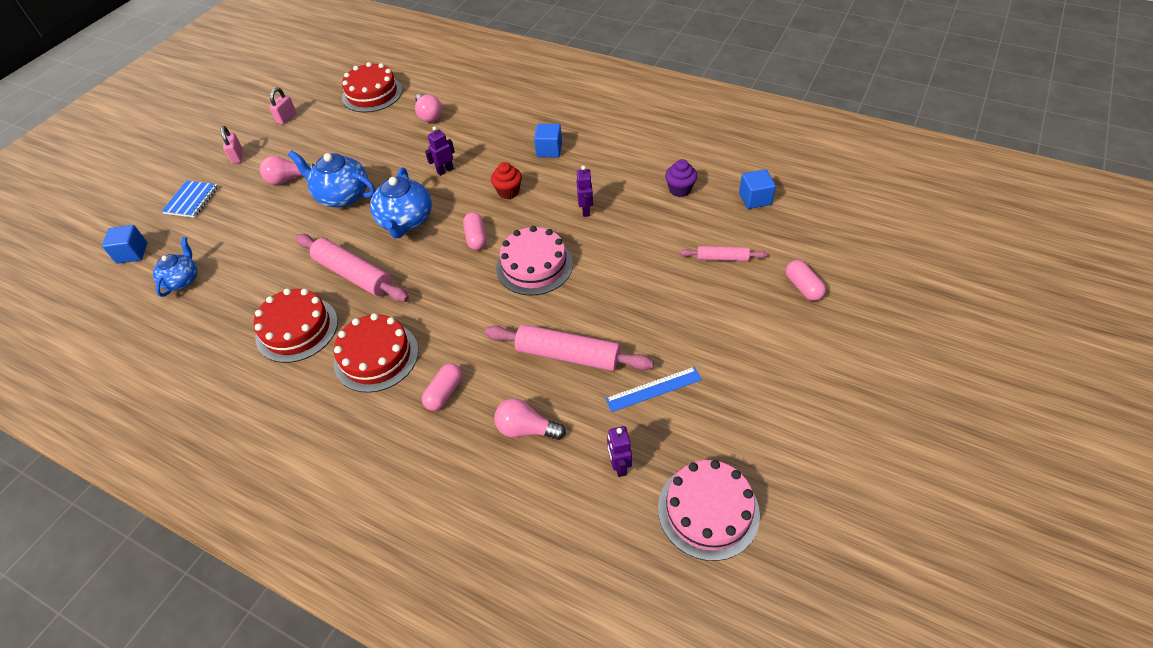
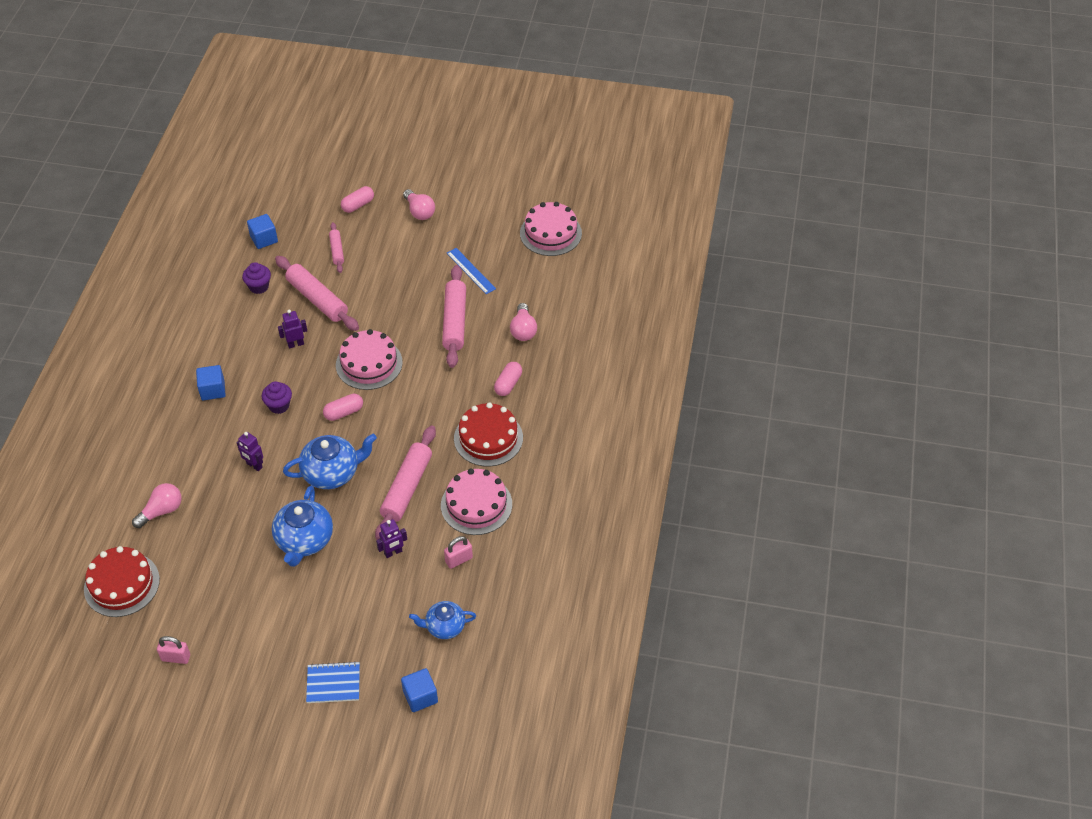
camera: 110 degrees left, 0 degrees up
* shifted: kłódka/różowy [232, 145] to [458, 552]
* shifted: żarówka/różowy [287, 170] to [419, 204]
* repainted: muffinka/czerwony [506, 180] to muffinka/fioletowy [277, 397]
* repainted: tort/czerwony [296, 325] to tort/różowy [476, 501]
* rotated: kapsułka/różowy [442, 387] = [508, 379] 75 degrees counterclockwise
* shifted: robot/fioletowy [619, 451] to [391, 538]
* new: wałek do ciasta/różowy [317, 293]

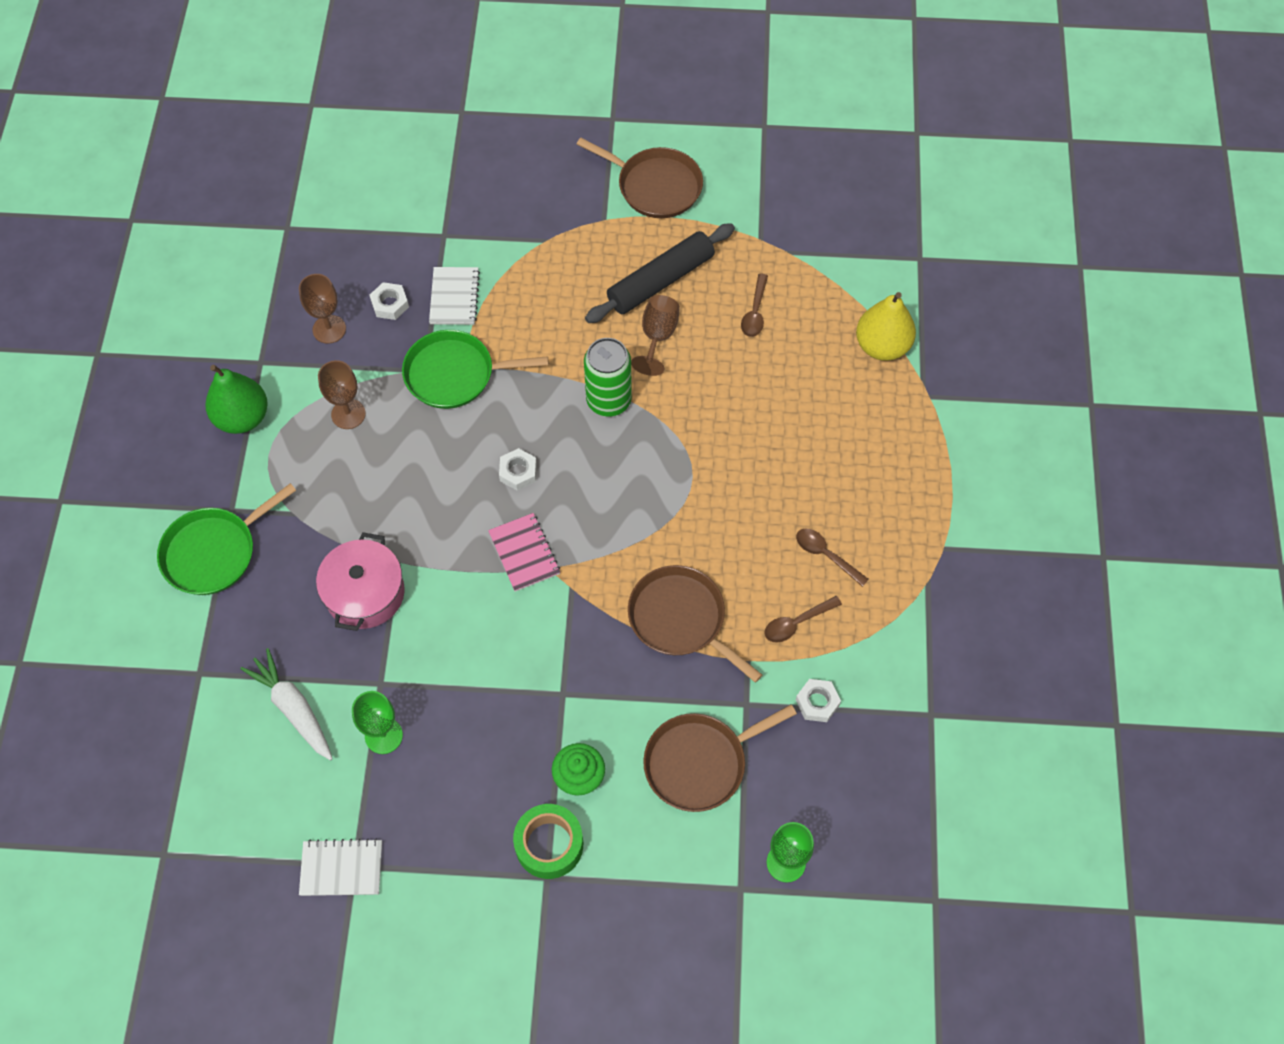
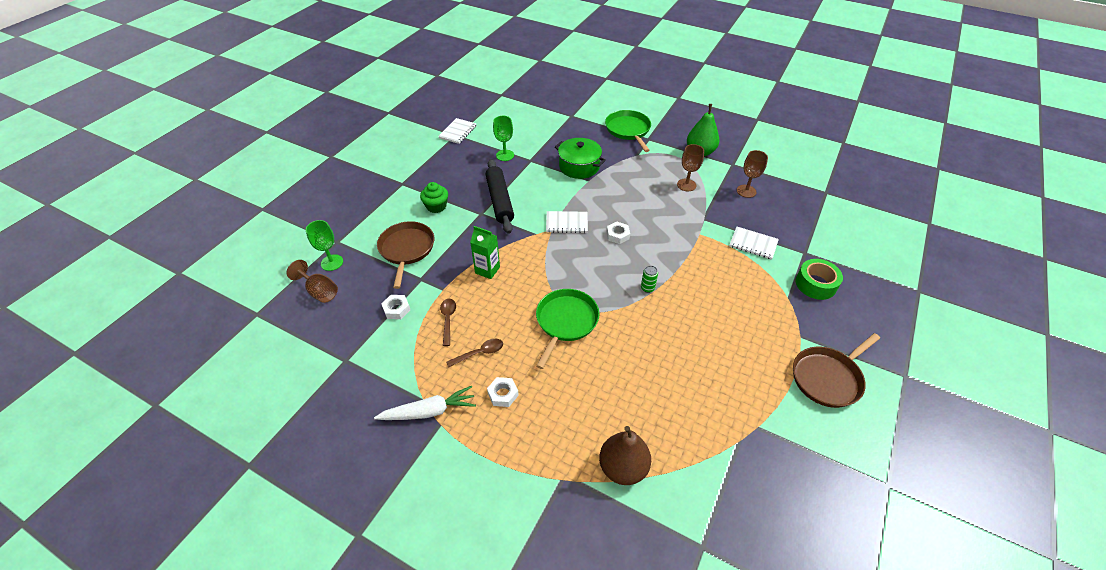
camera: 115 degrees right, 15 degrees down
* shifted: wałek do ciasta/czarny [660, 273] to [500, 196]
* gone: łyżka/brązowy [754, 305]
* shifted: nakrętka/biały [389, 301] to [503, 392]
* repainted: gruszka/żółty [886, 326] to gruszka/brązowy [625, 455]
* shifted: kielich/brązowy [655, 335] to [312, 281]
* shifted: patelnia/zielony [475, 369] to [567, 329]
* scaled: puszka/zielony [608, 377] = [649, 279] x0.47
* repainted: zeszyt/różowy [524, 552] to zeszyt/biały [567, 222]
* repainted: garnek/różowy [360, 581] to garnek/zielony [580, 158]
* swapped: patelnia/brązowy [695, 624] to karton mleka/zielony [485, 252]
* shifted: marchewka/biały [286, 704] to [425, 403]
* shifted: taśma klejąca/zielony [548, 841] to [819, 279]

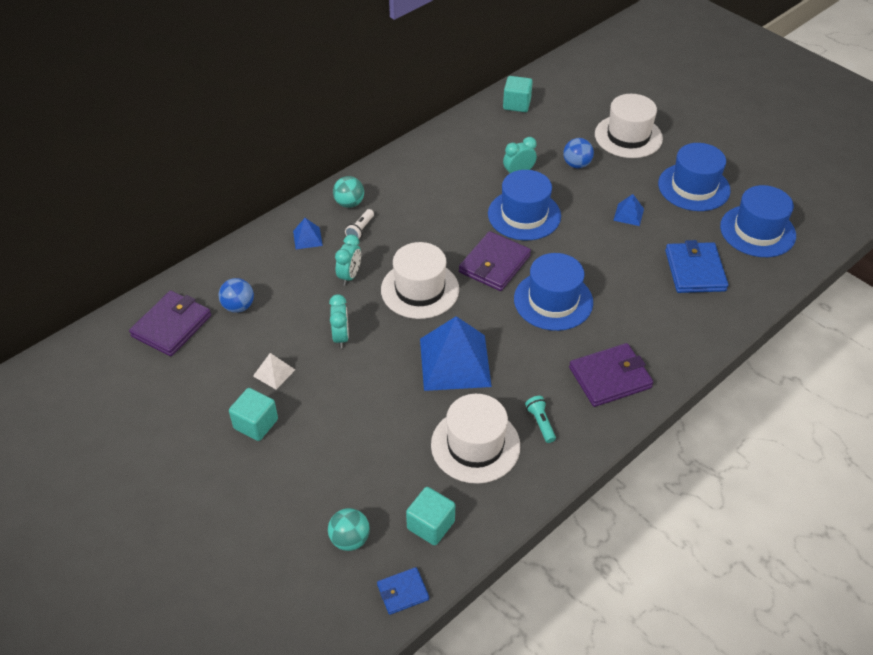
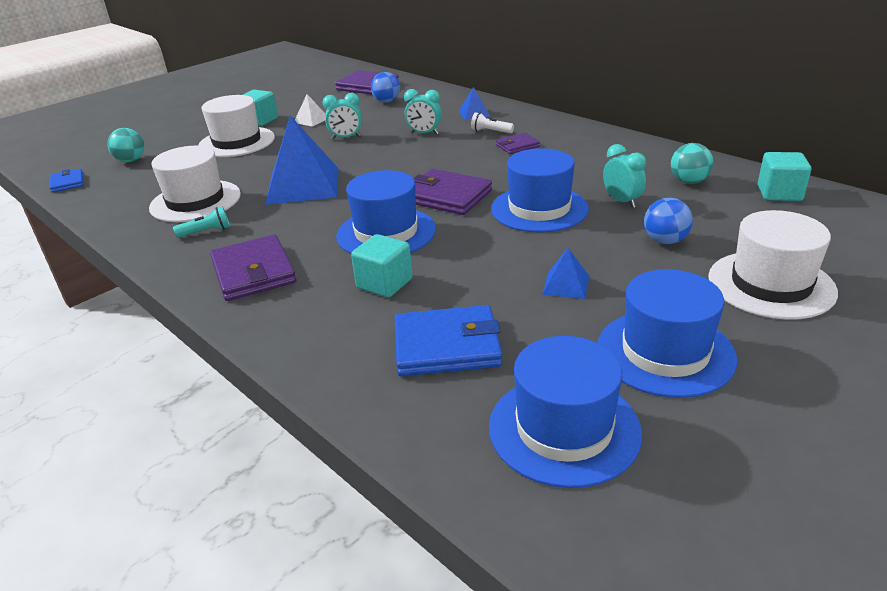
camera: 90 degrees right, 15 degrees down
* shifted: piłka/turkusowy [348, 192] to [692, 163]
* shifted: kapelusz/biały [420, 280] to [236, 126]
* shifted: sześcian/turkusowy [430, 516] to [382, 266]
* new: portfel/fioletowy [518, 143]

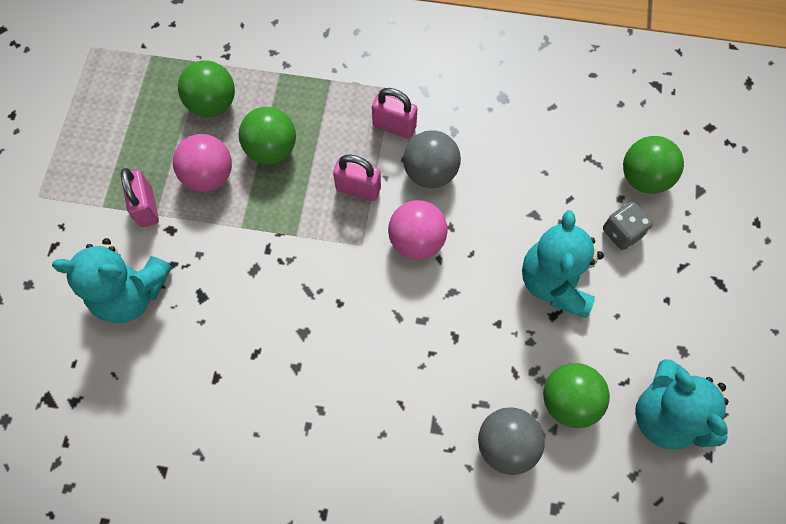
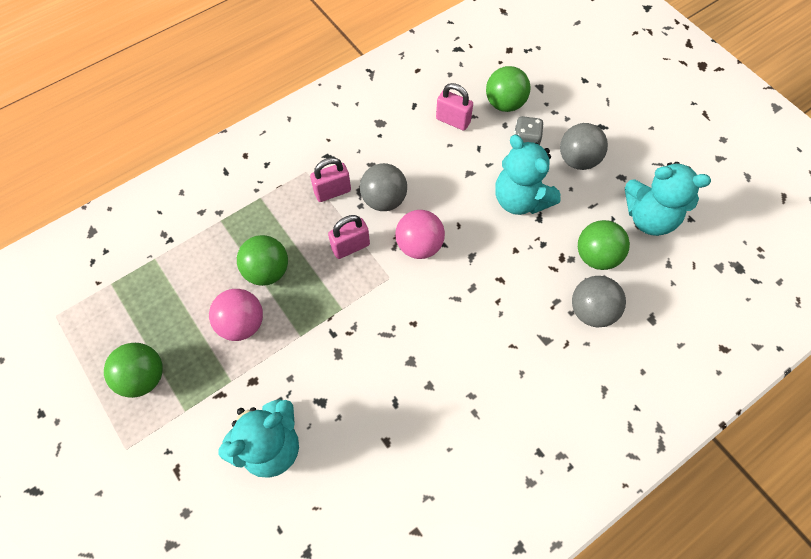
camera: 45 degrees left, 5 degrees down
* shifted: piłka/zielony [206, 88] to [133, 370]
* shifted: kłódka/różowy [140, 197] to [454, 107]
* new: piłka/szary [584, 146]

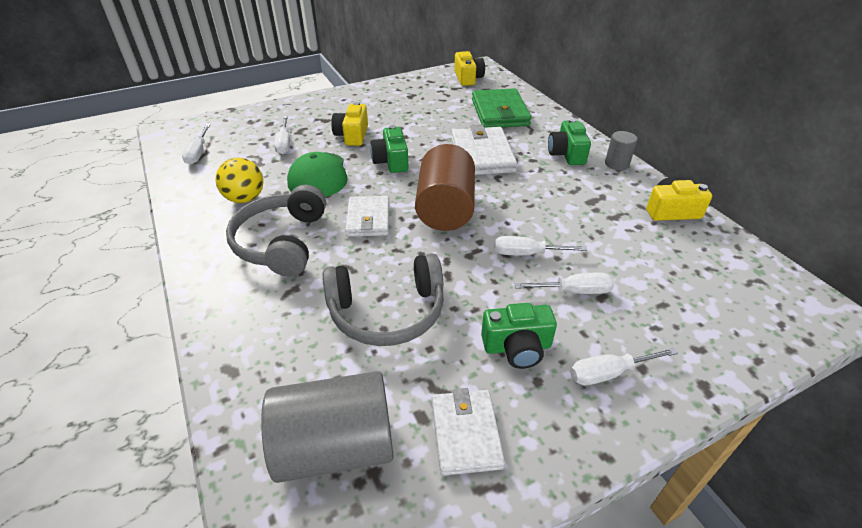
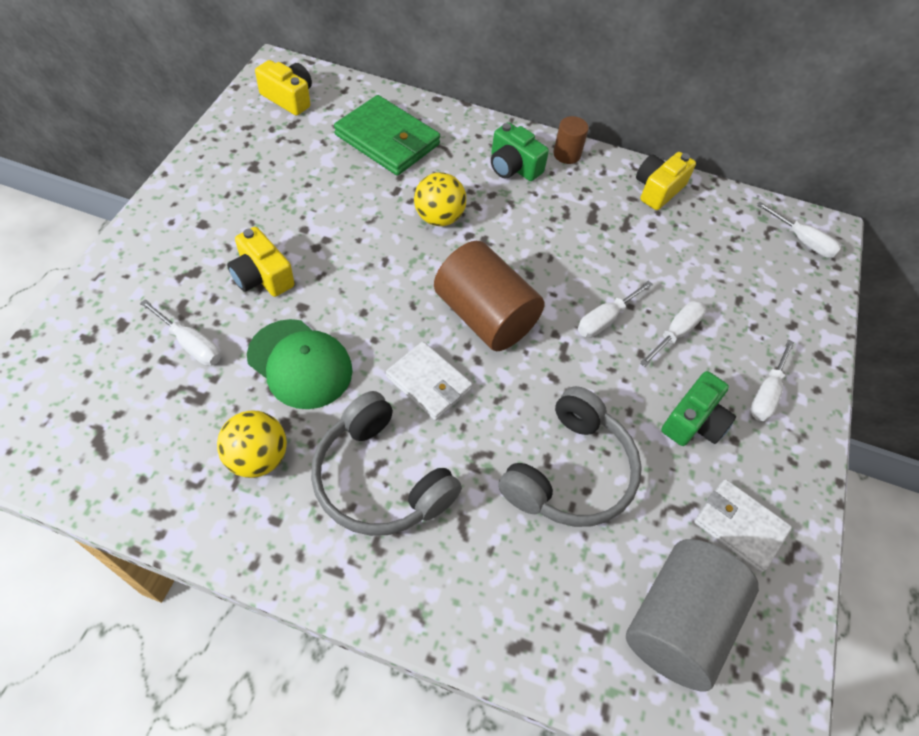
camera: 50 degrees left, 15 degrees up
* shifted: śrubokręt/biały [196, 144] to [798, 229]
* gone: aparat fotograficzny/zielony [389, 149]
* swapped: portfel/biały [484, 150] to piłka/żółty [440, 199]
* repainted: walec/szary [621, 150] to walec/brązowy [571, 140]

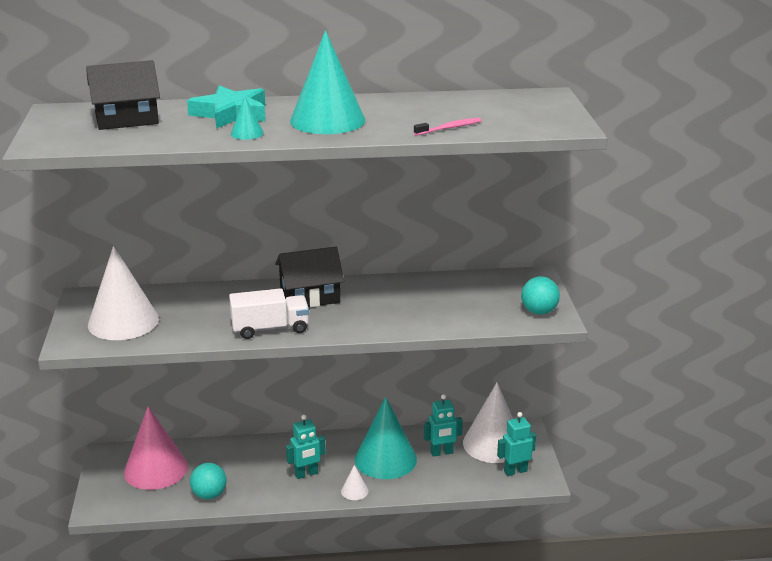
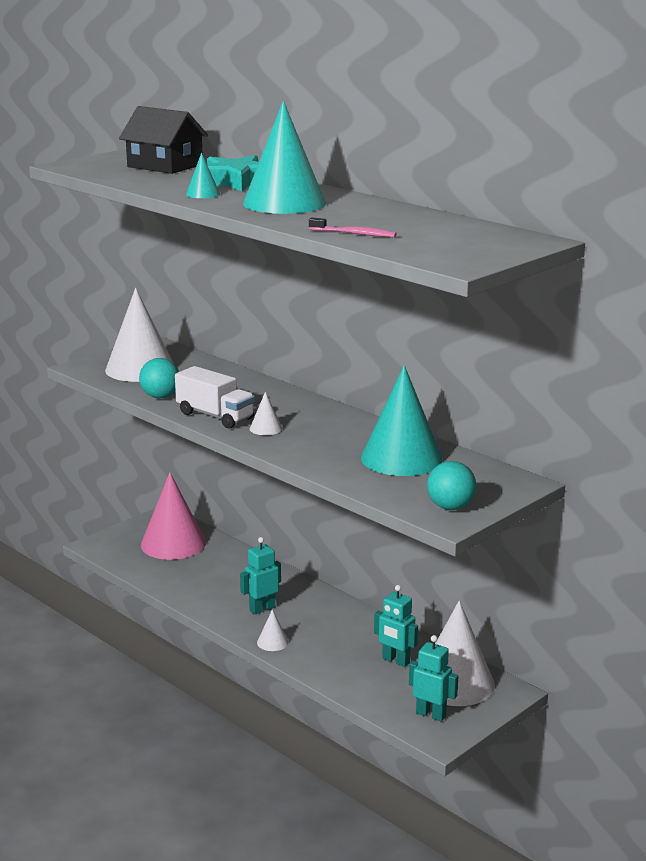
camera: 50 degrees right, 5 degrees down
* gone: domek/czarny [309, 277]
* shifted: stożek/turkusowy [386, 438] to [402, 420]
* rotated: robot/turkusowy [306, 447] = [260, 576] 120 degrees clockwise
* shifted: piłka/turkusowy [208, 481] to [159, 378]
* new: stożek/biały [266, 413]

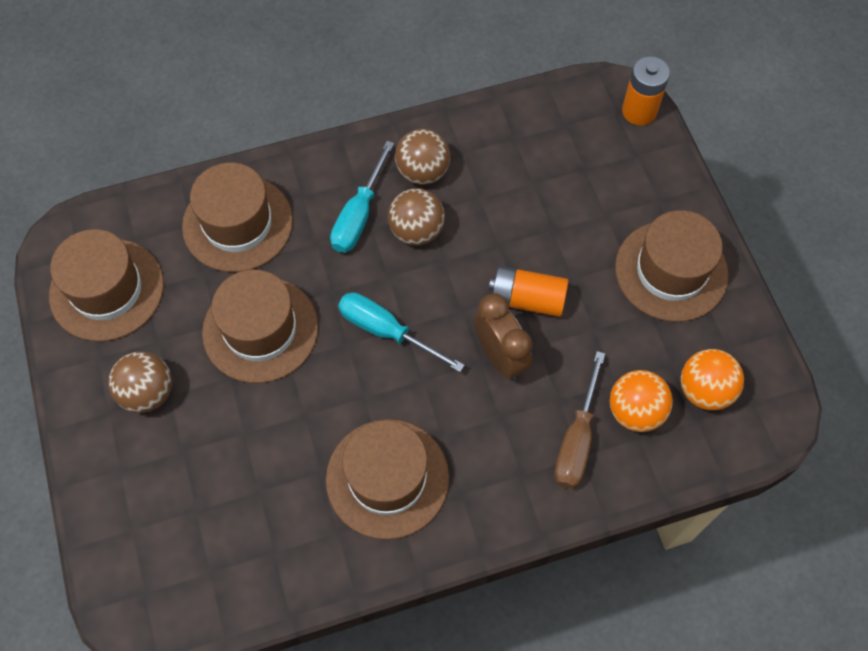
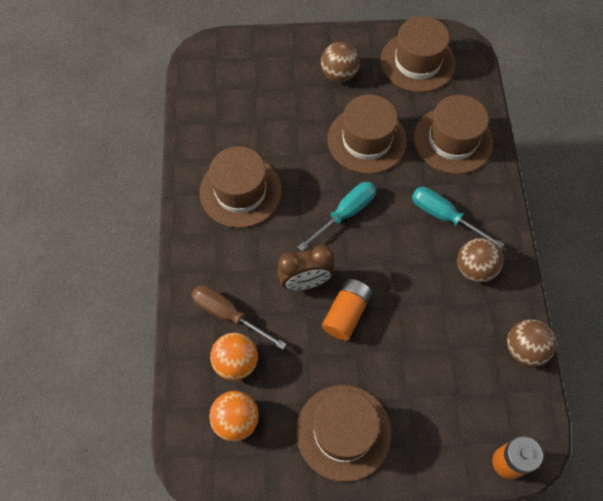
camera: 105 degrees right, 0 degrees up
* shifted: piłka/brązowy [416, 217] to [531, 343]

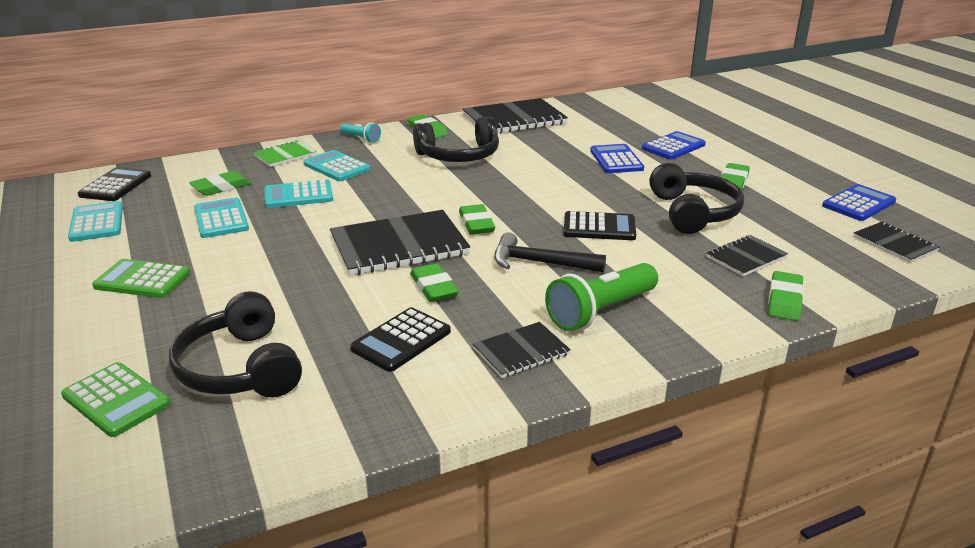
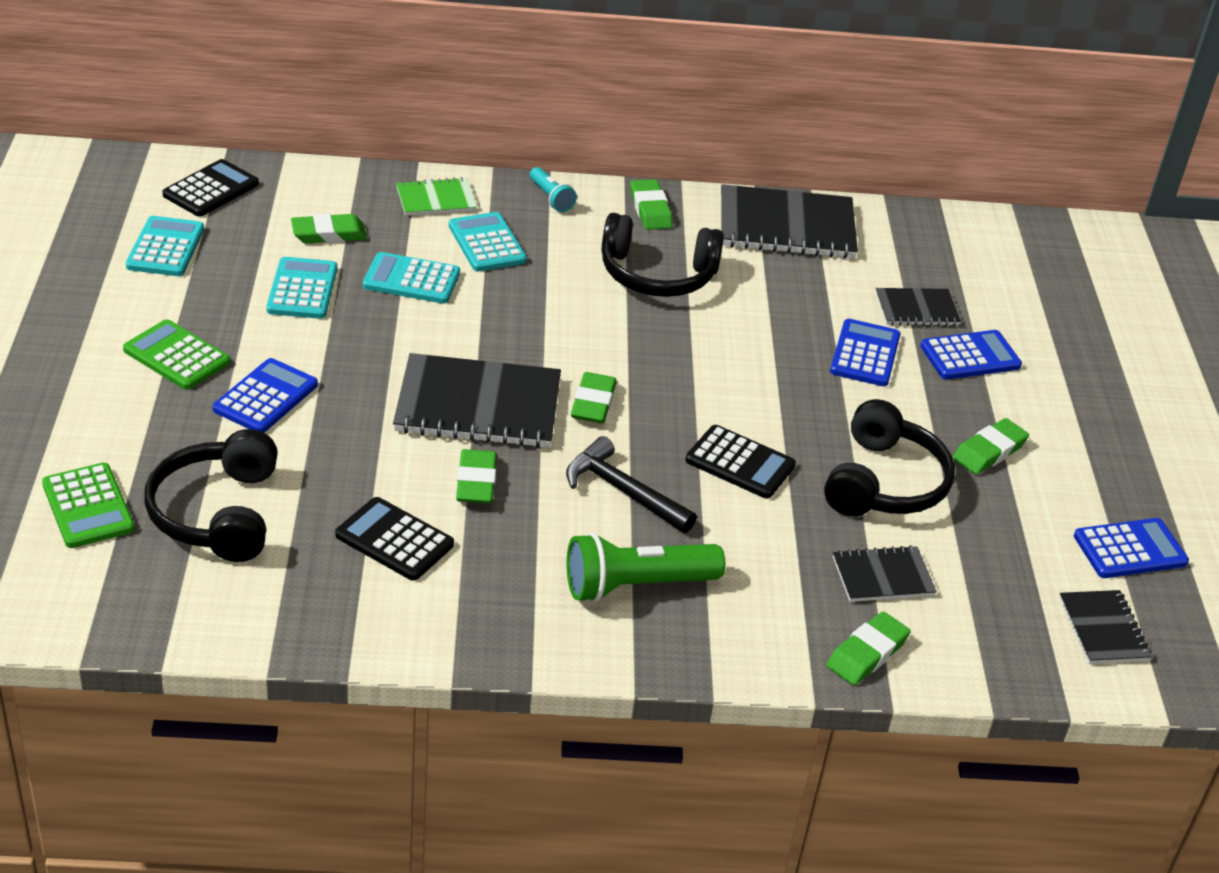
camera: 20 degrees right, 10 degrees up
* rotated: kalkulator/czarny [400, 339] = [394, 539] 60 degrees clockwise
* shifted: zeszyt/czarny [522, 350] to [918, 307]
* new: kalkulator/niebieski [265, 395]

